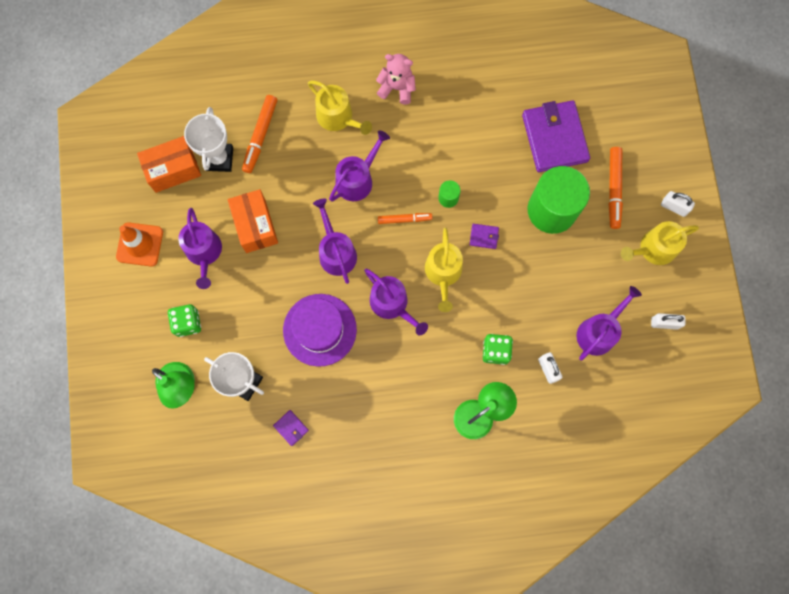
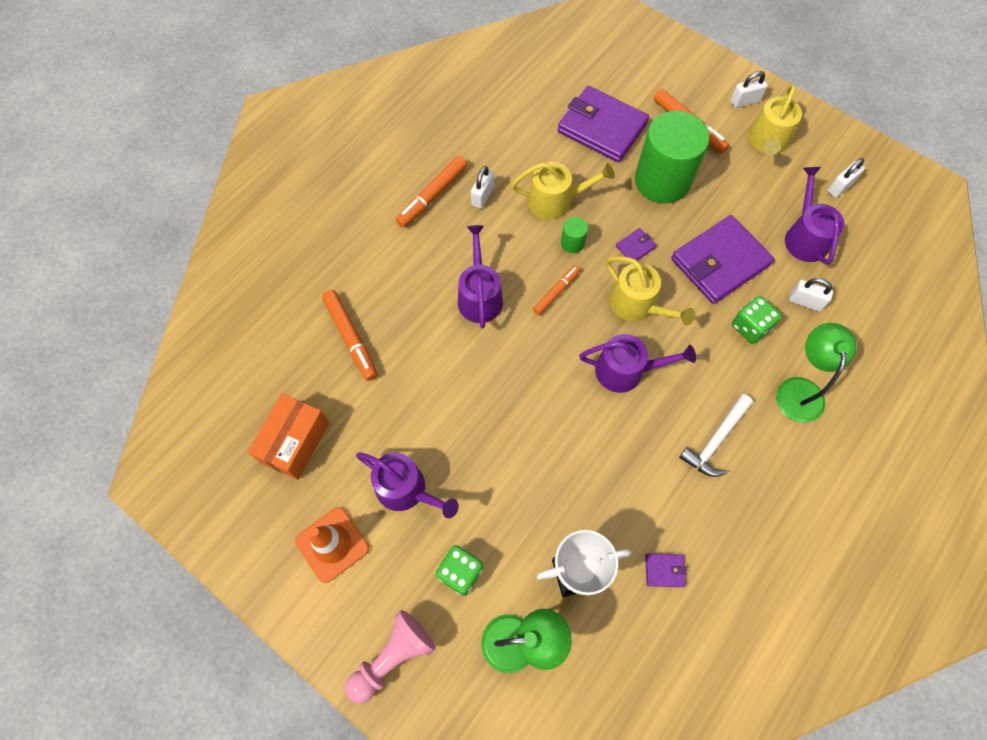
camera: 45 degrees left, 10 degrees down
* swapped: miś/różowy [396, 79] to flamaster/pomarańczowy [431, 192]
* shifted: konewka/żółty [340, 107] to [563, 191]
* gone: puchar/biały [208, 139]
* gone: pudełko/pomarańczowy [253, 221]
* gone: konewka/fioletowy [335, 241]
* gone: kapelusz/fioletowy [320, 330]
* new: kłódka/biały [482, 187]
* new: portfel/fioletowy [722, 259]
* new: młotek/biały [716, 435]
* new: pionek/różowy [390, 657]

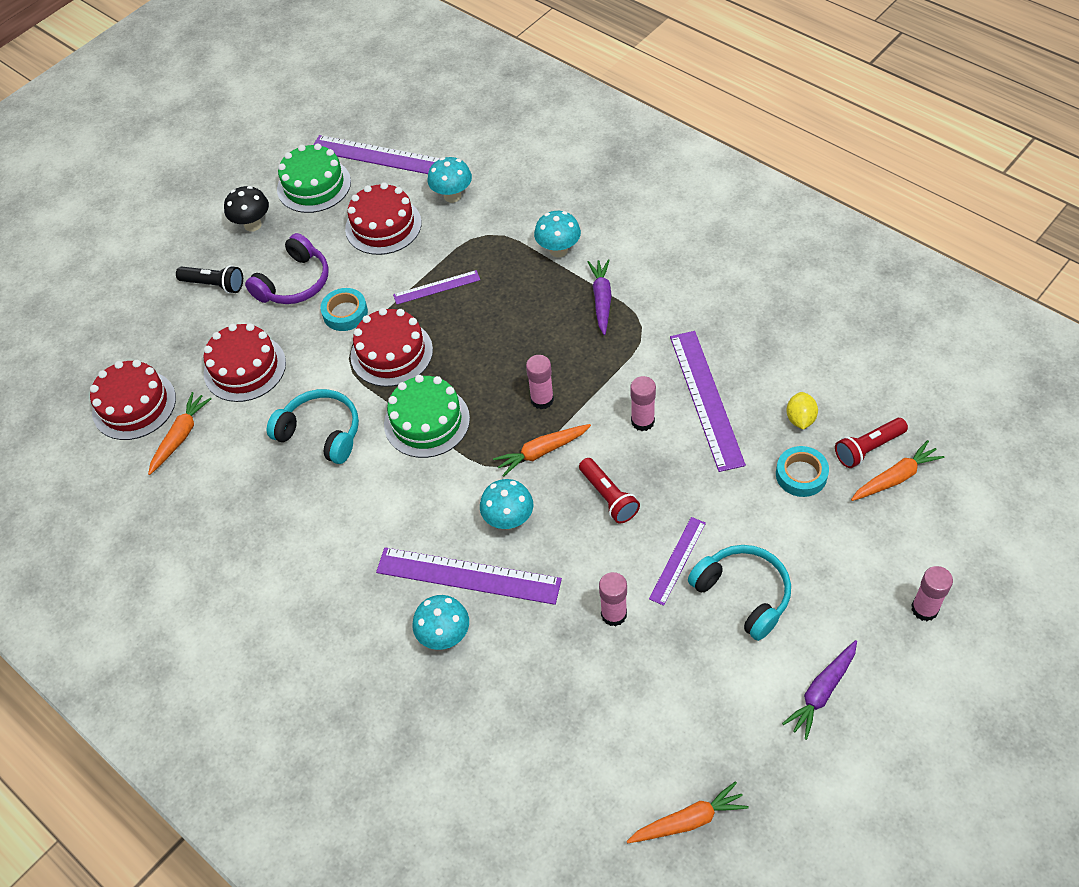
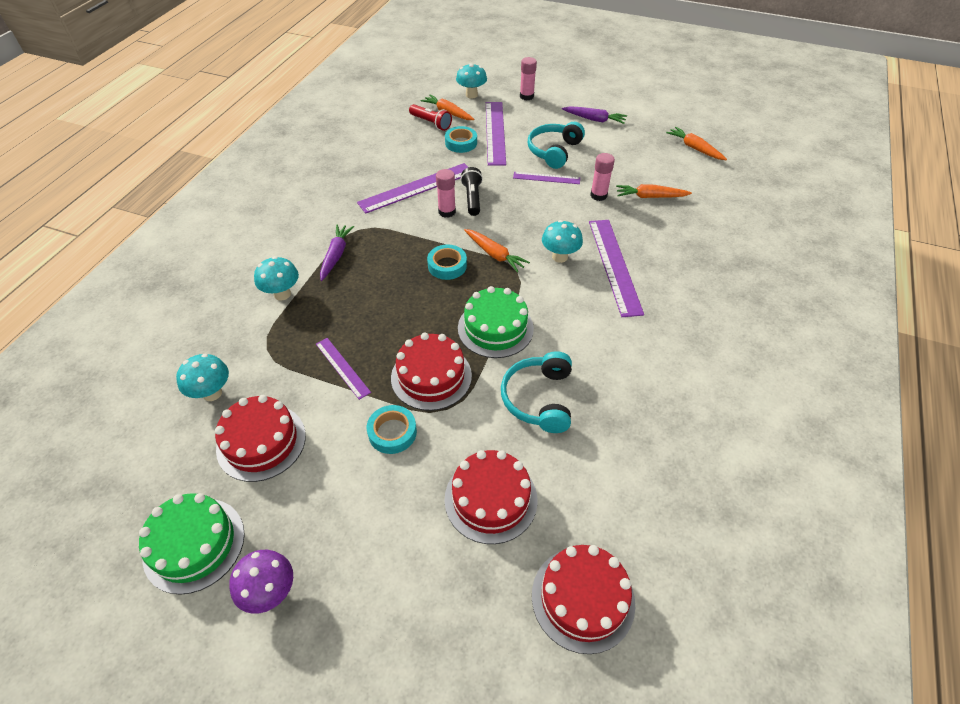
camera: 115 degrees left, 5 degrees down
* shifted: linijka/fioletowy [376, 154] to [496, 134]
* repainted: grzyb/czarny [246, 209] to grzyb/fioletowy [261, 582]
* gone: słuchawki/fioletowy [287, 268]
* rotated: marchewka/fioletowy [600, 297] = [337, 252] 120 degrees clockwise
* shifted: latarka/czarny [209, 279] to [472, 191]
* swapped: klej w sztyfcie/różowy [540, 382] to taśma klejąca/turkusowy [447, 262]
* shifted: marchewka/pomarańczowy [179, 433] to [654, 191]
* gone: cytryna/żółty [802, 411]
* gone: latarka/czerwony [609, 491]
* shifted: grzyb/turkusowy [440, 622] to [471, 81]

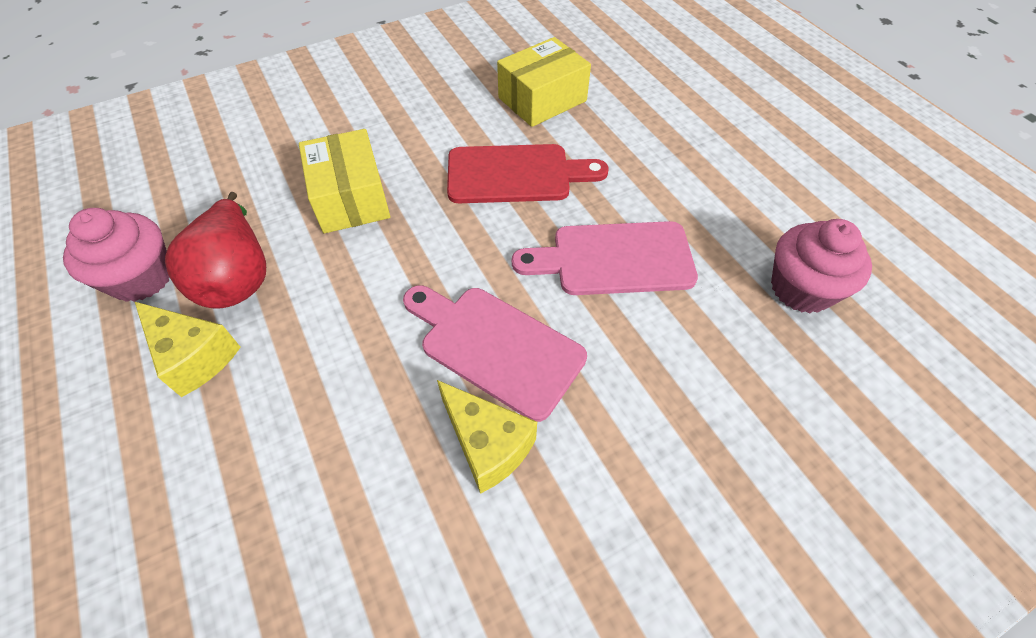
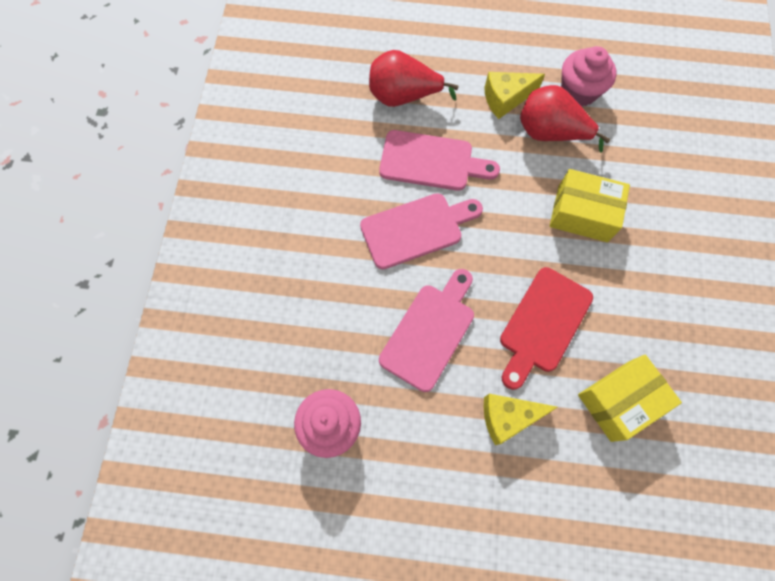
camera: 125 degrees right, 15 degrees up
* rotated: pudełko/żółty [544, 82] = [630, 398] 60 degrees clockwise
* shifted: ser/żółty [487, 437] to [521, 419]
* new: gruszka/czerwony [414, 78]
* new: deska do krojenia/różowy [439, 160]

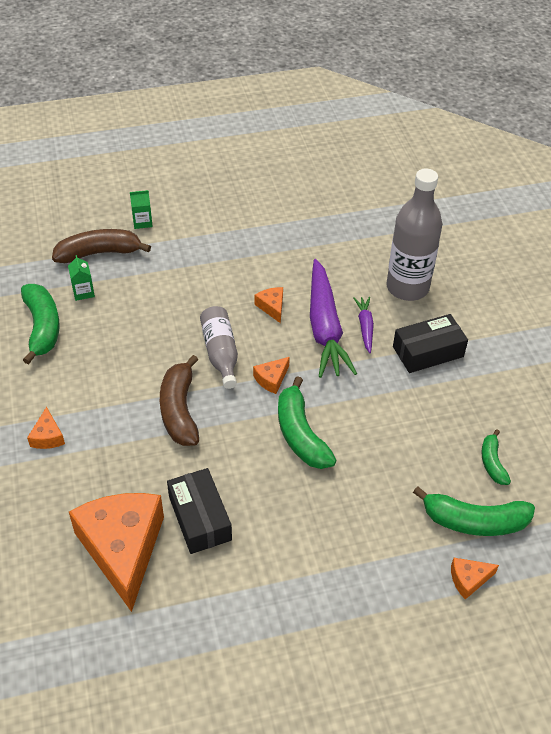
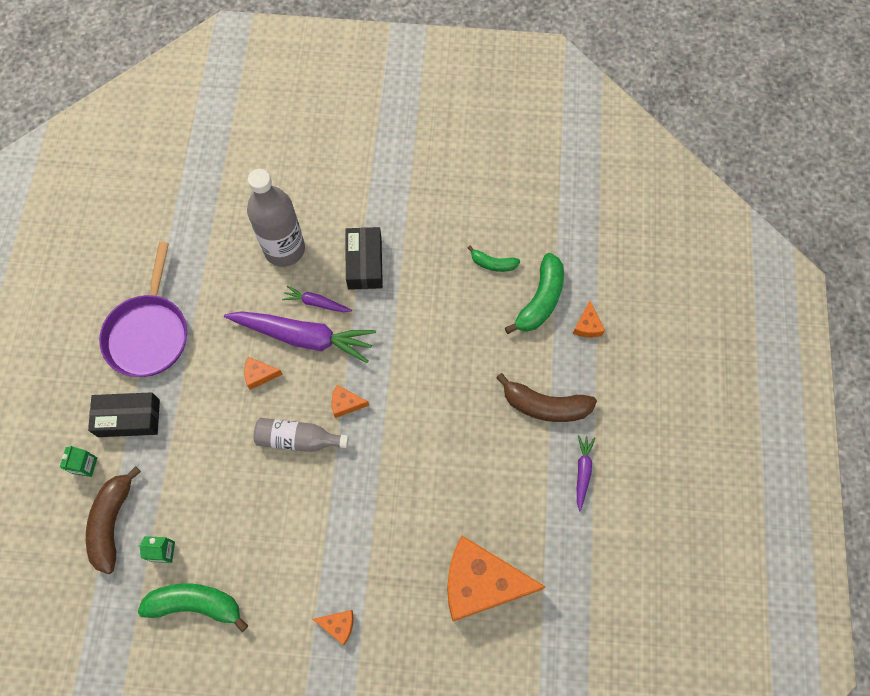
camera: 70 degrees left, 20 degrees up
* shifted: banan/brązowy [179, 400] to [546, 397]
* rotated: ser/pomarańczowy [271, 375] = [350, 401] 120 degrees clockwise
* gone: banan/zielony [307, 422]
* shifted: pudełko/czarny [199, 511] to [124, 414]
* new: patelnia/fioletowy [143, 309]
* new: marchewka/fioletowy [586, 473]

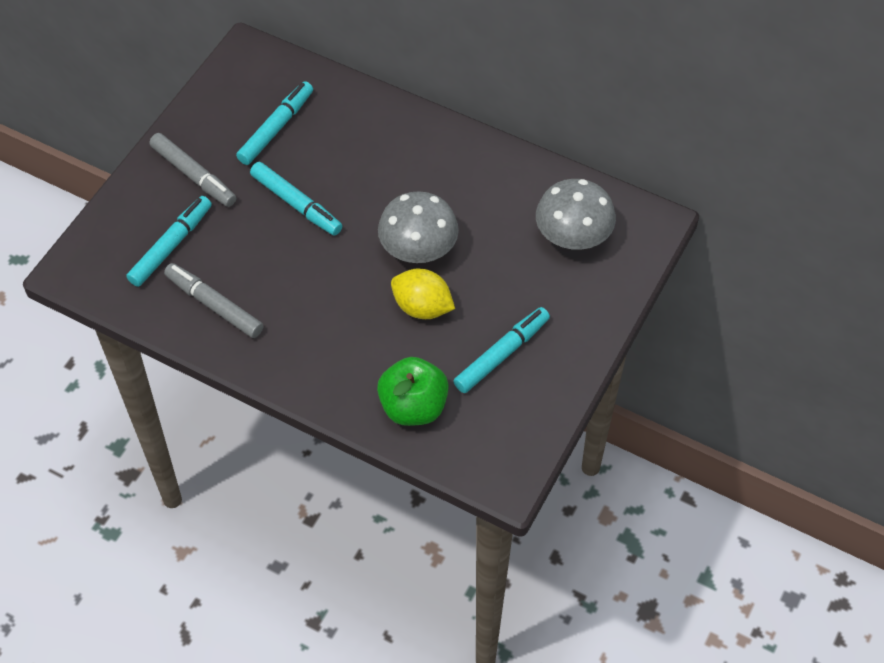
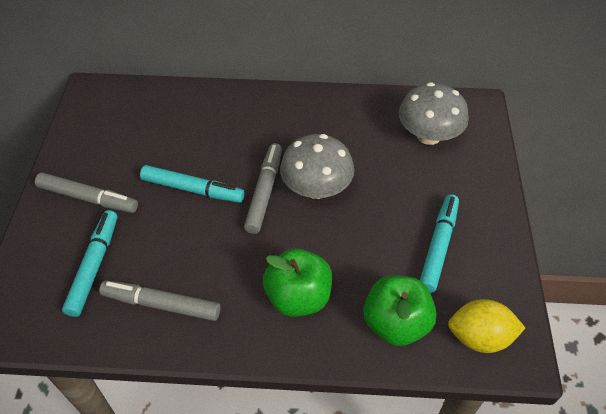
camera: 25 degrees left, 5 degrees down
* gone: flamaster/turkusowy [274, 123]
* shifted: cytryna/żółty [423, 293] to [486, 326]
* new: flamaster/szary [263, 188]
* new: jabłko/zielony [297, 282]

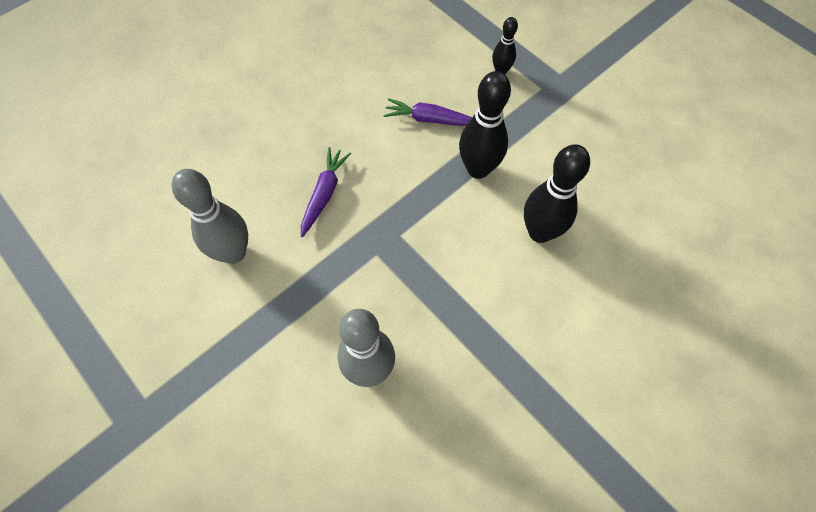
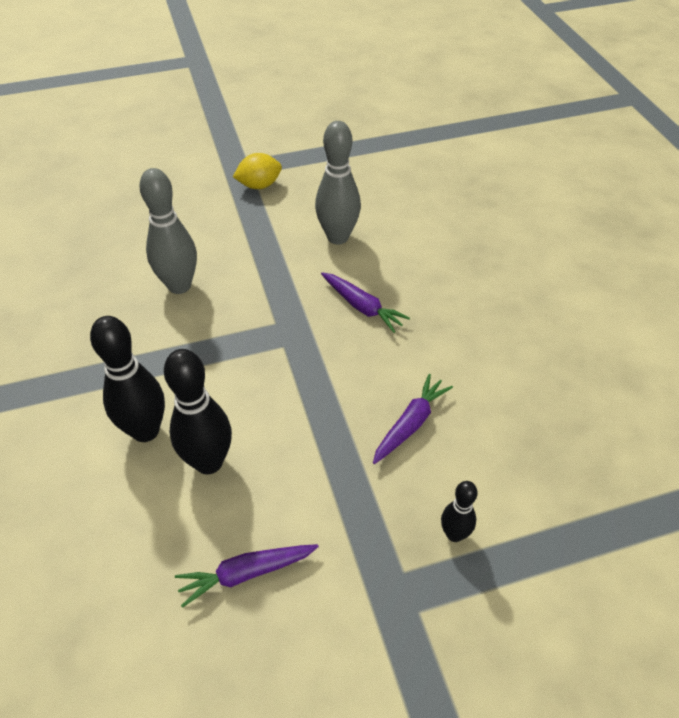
camera: 115 degrees right, 15 degrees down
* shifted: kręgiel/czarny [485, 125] to [127, 379]
* new: cytryna/żółty [257, 171]
* new: marchewka/fioletowy [247, 576]

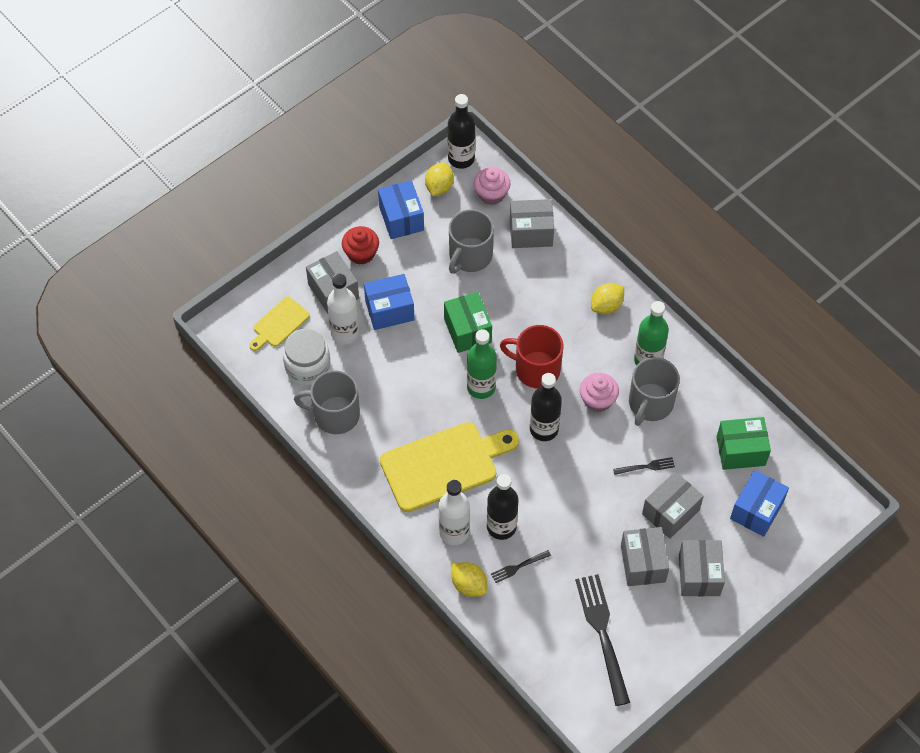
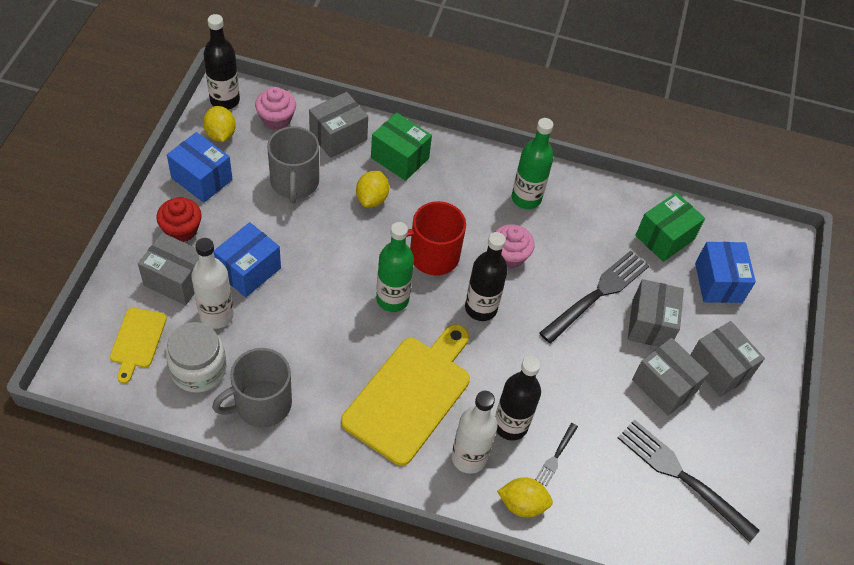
camera: 40 degrees left, 5 degrees down
* shifted: cytryna/żółty [607, 298] to [372, 189]
* shifted: pudełko/zielony [468, 322] to [401, 146]
* gone: kubek/szary [654, 391]
* scaled: widelec/czarny [644, 466] = [594, 296] x2.14

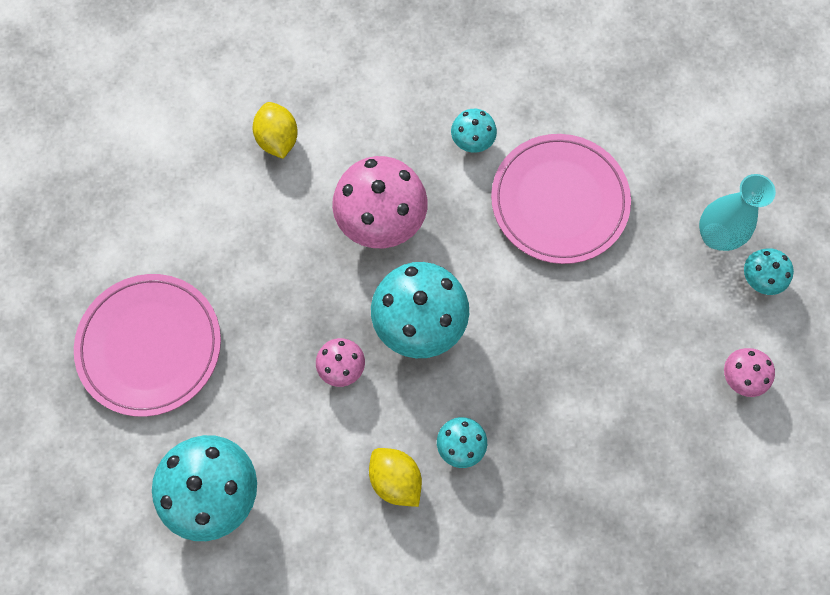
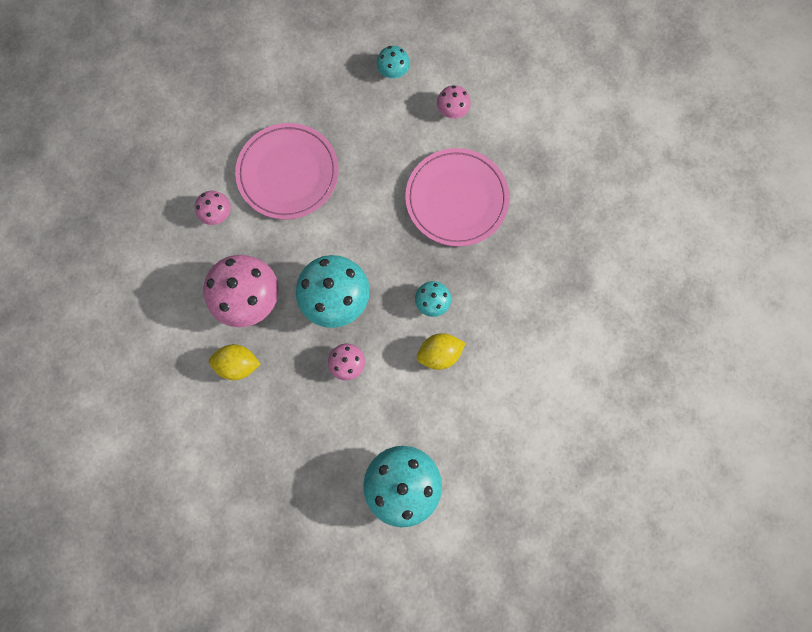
camera: 70 degrees left, 5 degrees up
* shifted: cytryna/żółty [275, 130] to [234, 362]
* repainted: grzyb/turkusowy [474, 130] to grzyb/różowy [213, 208]
* gone: wazon/turkusowy [737, 212]
* shifted: talerz/różowy [147, 345] to [457, 197]

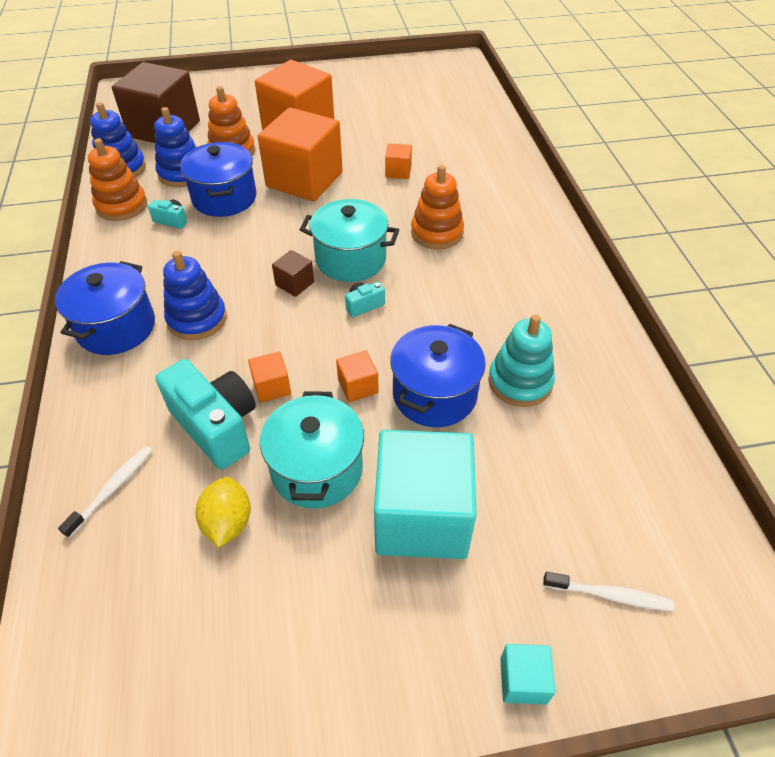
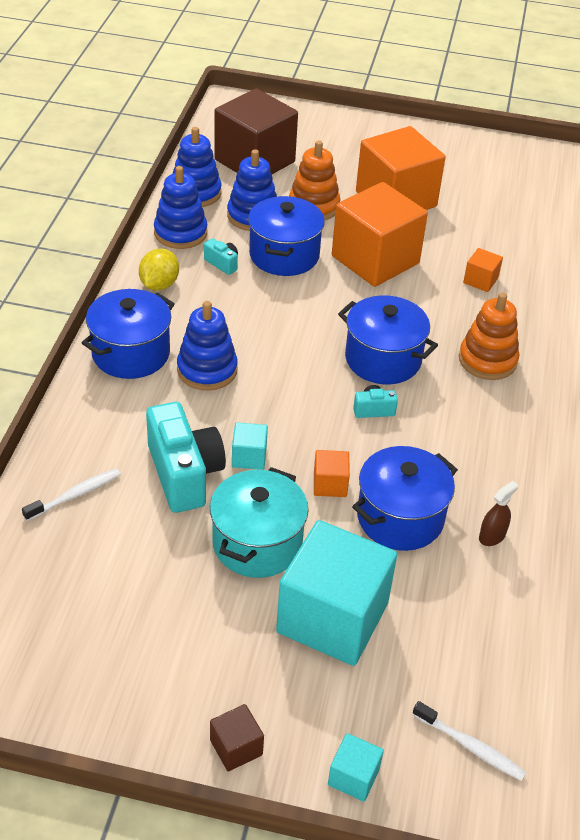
camera: 20 degrees right, 5 degrees down
* repainted: zabawka nakładanka/pomarańczowy [117, 179] to zabawka nakładanka/niebieski [180, 207]
* repainted: garnek/turkusowy [349, 240] to garnek/niebieski [388, 339]
* shifted: sześcian/brązowy [293, 273] to [237, 738]
* swapped: zabawka nakładanka/turkusowy [521, 360] to spryskiwacz/brązowy [498, 513]
* repainted: sześcian/pomarańczowy [269, 377] to sześcian/turkusowy [250, 446]
* shifted: cytryna/żółty [223, 512] to [159, 269]

